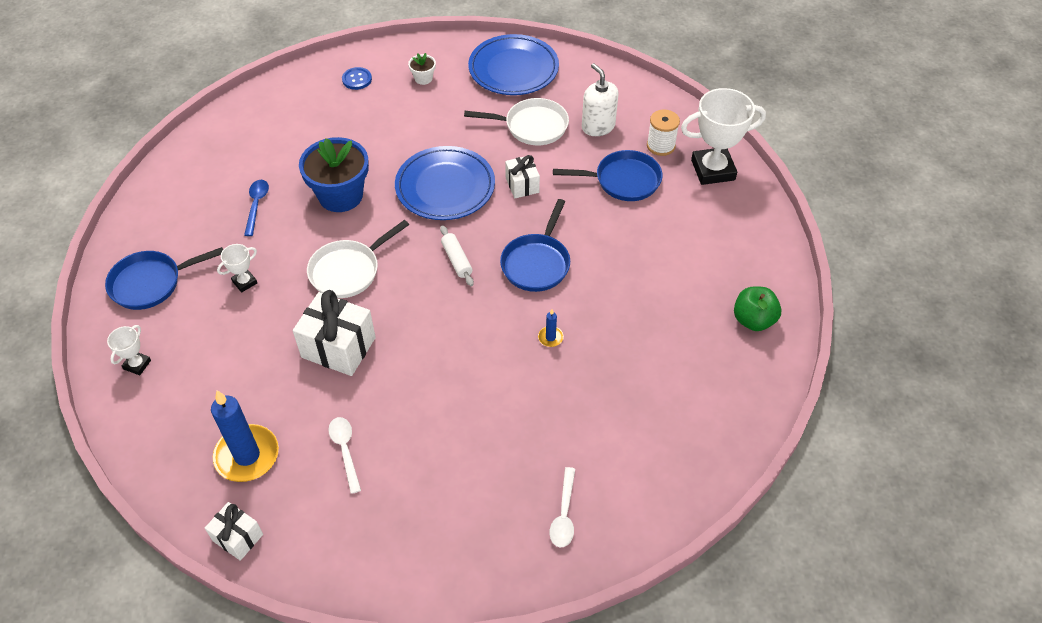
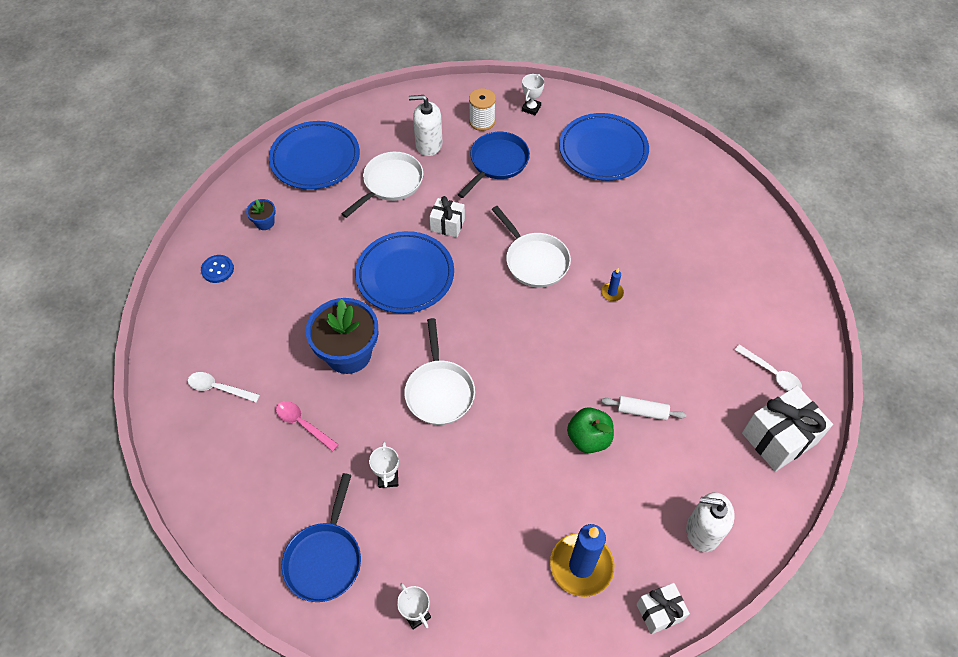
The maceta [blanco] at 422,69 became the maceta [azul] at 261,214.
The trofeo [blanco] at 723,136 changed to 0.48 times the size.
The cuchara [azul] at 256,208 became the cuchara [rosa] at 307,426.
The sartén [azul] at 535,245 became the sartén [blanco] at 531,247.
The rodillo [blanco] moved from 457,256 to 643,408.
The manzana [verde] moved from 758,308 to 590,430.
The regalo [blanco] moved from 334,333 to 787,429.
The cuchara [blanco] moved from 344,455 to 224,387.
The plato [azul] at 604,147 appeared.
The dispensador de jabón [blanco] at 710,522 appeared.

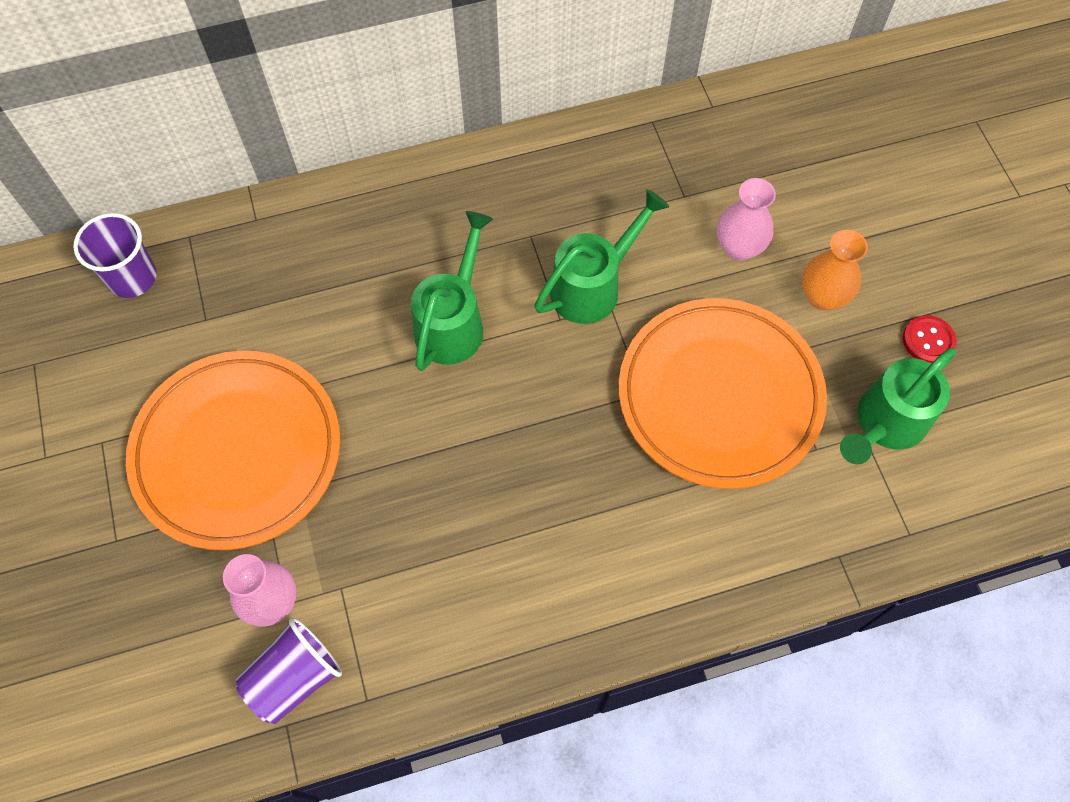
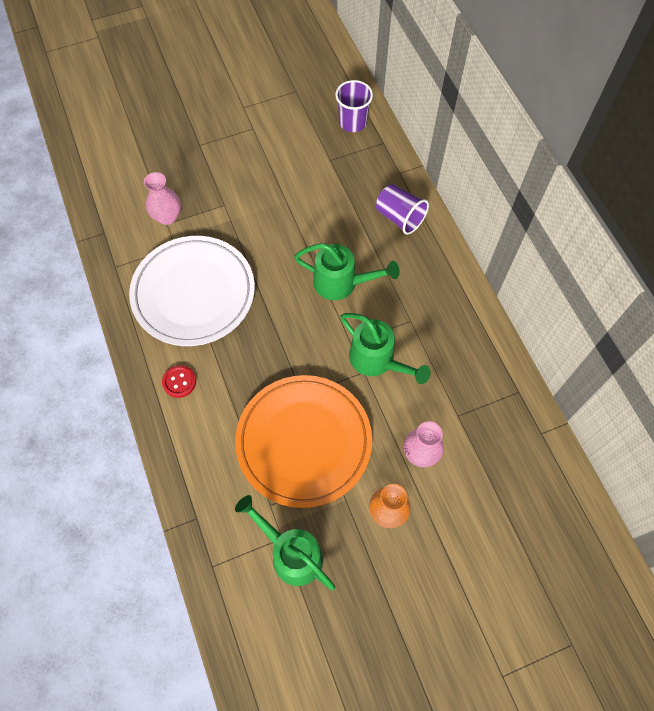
The botón [rojo] moved from 930,339 to 179,381.
The plato [naranja] at 233,450 disappeared.
The vaso [morado] moved from 289,671 to 402,209.
The plato [blanco] at 192,291 appeared.

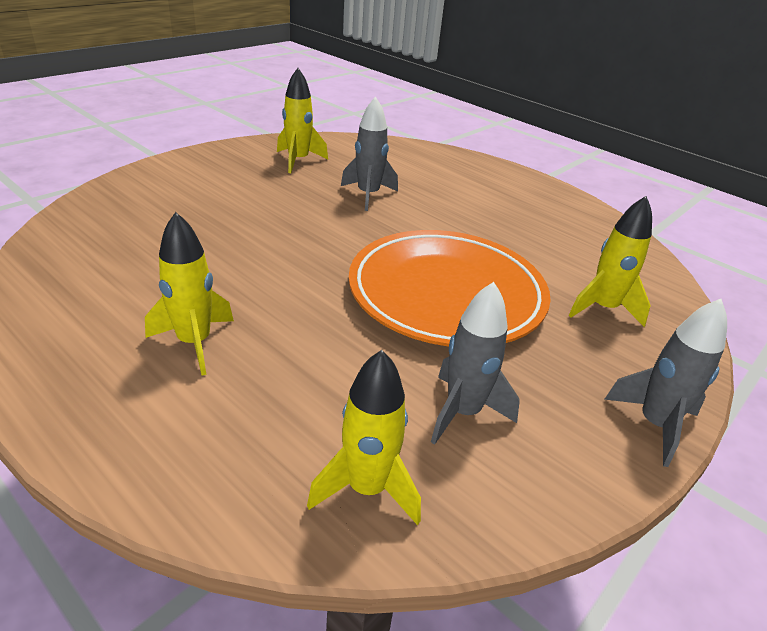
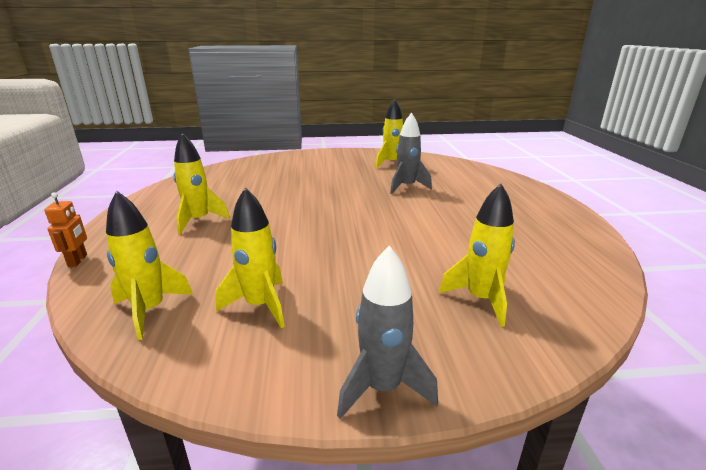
The plato [naranja] at 450,288 disappeared.
The cohete [gris] at 475,363 became the cohete [amarillo] at 250,257.
The robot [naranja] at 65,229 appeared.

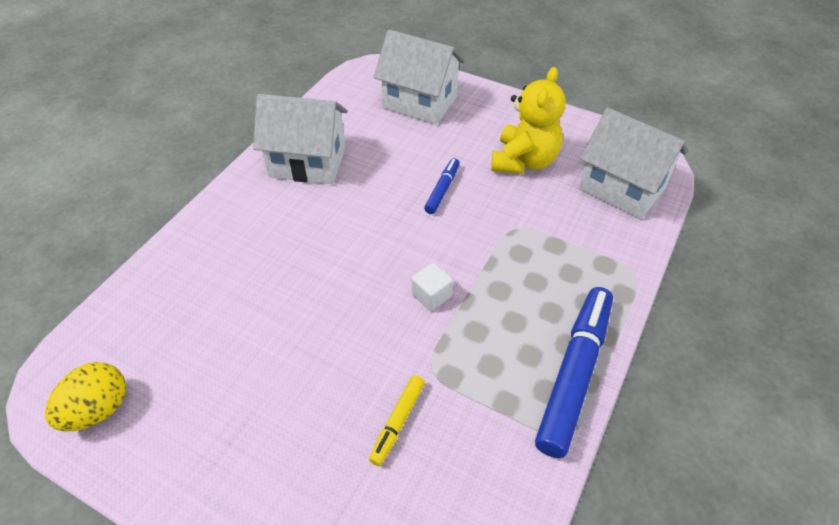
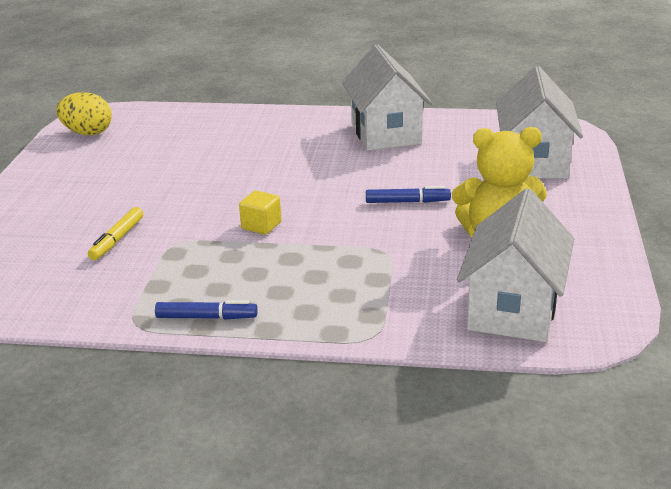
The cubo [blanco] at 432,287 became the cubo [amarillo] at 260,213.
The rotulador [azul] at 574,372 changed to 0.49 times the size.
The rotulador [amarillo] at 397,420 turned 75 degrees counterclockwise.

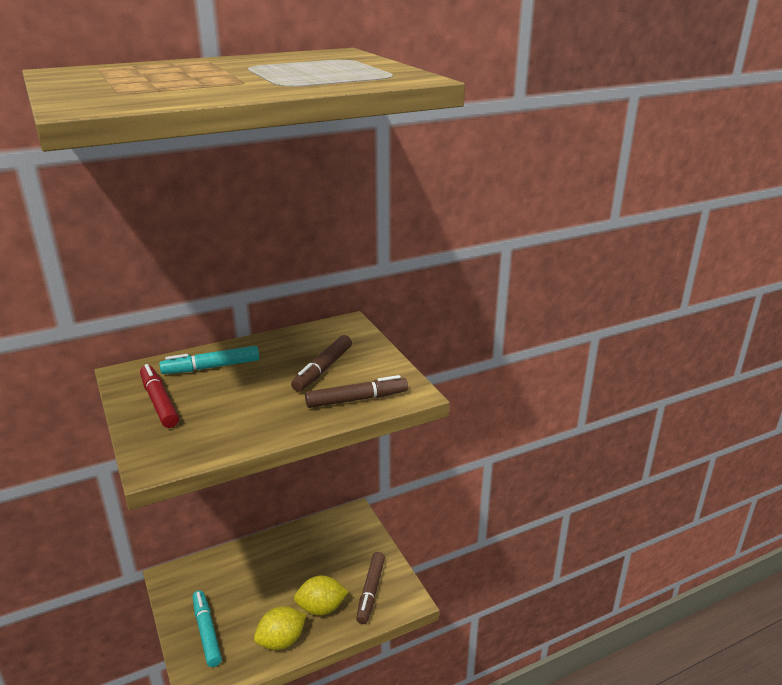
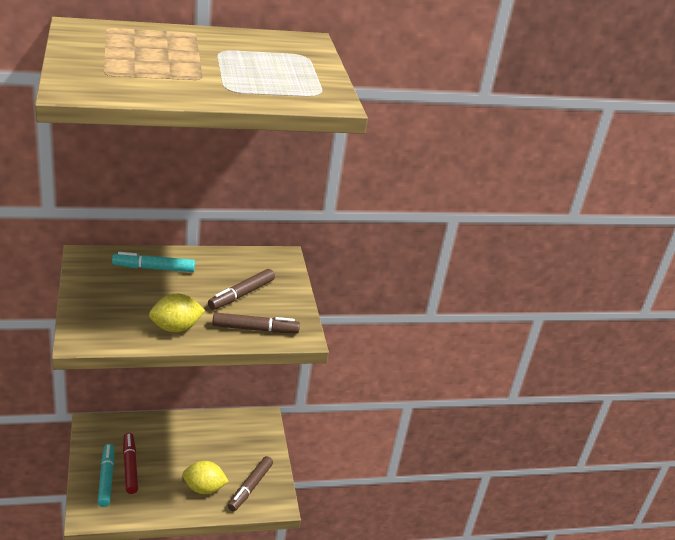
The rotulador [rojo] moved from 159,396 to 130,463.
The limón [amarillo] moved from 280,628 to 177,313.

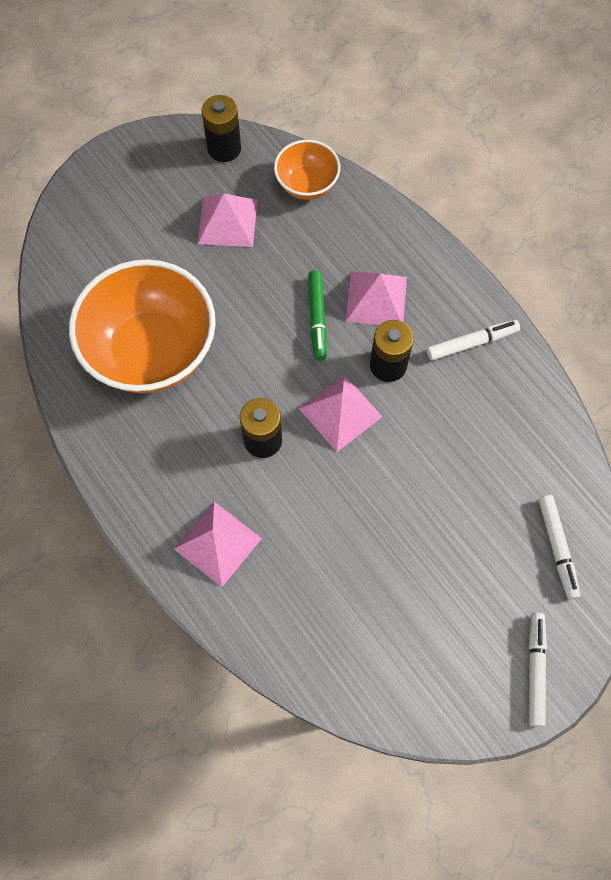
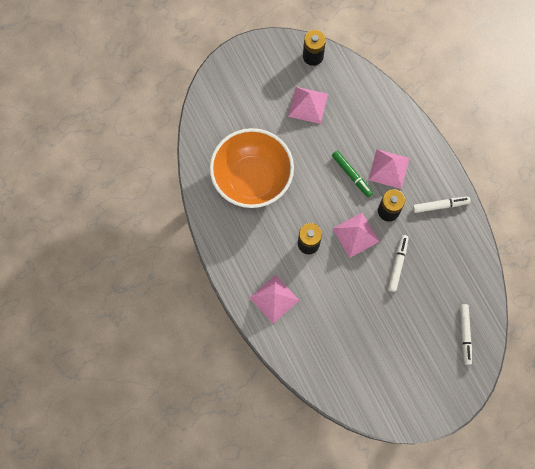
The cuenco [naranja] at 307,170 disappeared.
The rotulador [verde] at 317,315 turned 45 degrees counterclockwise.
The rotulador [blanco] moved from 538,670 to 398,263.

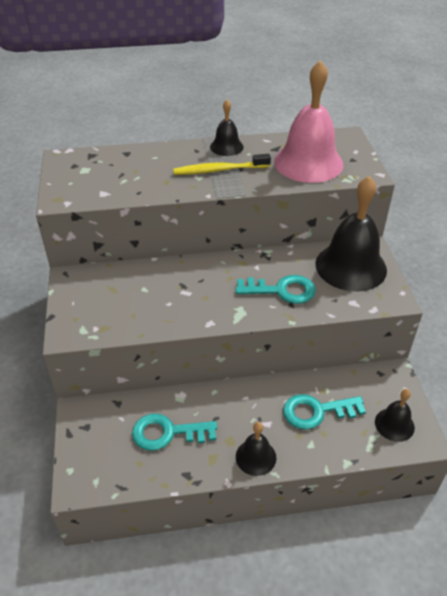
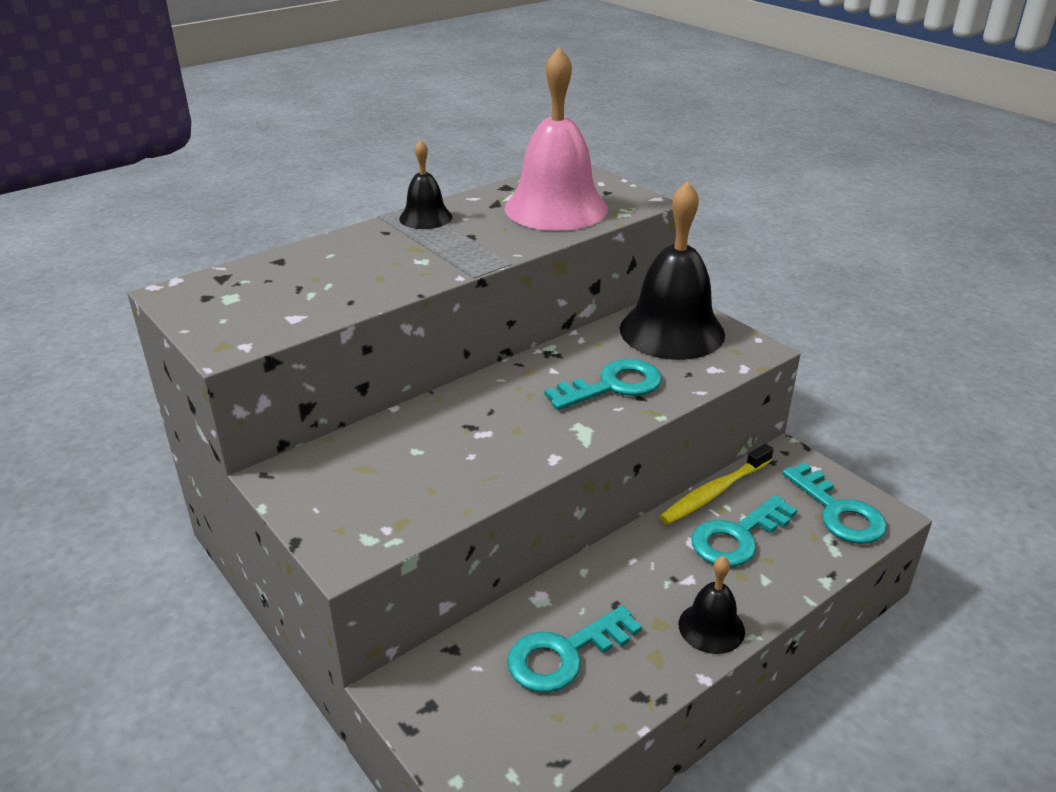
The cepillo de dientes [amarillo] moved from 222,164 to 716,484.
The campana [negro] at 395,415 was replaced by the llave [turquesa] at 834,503.

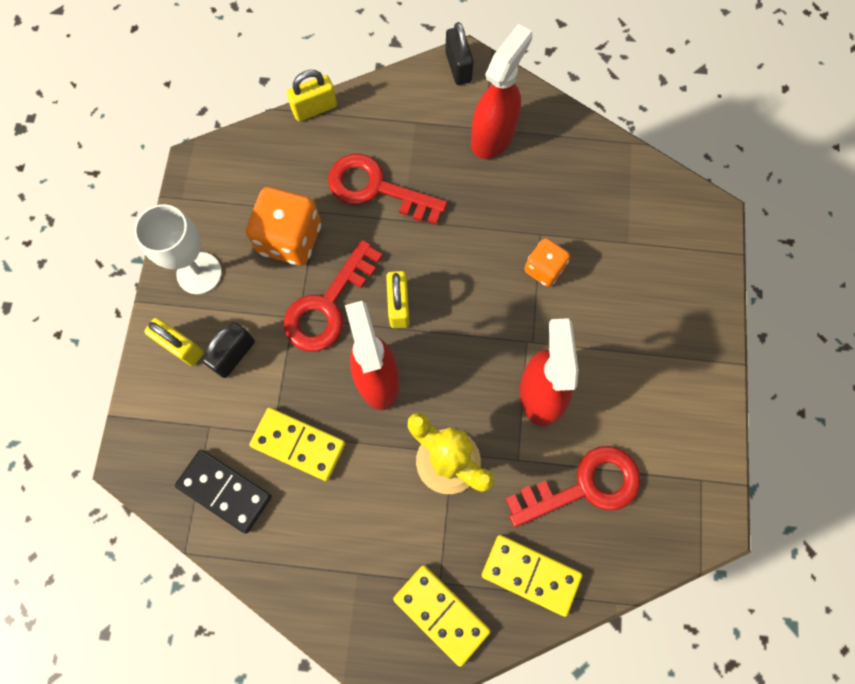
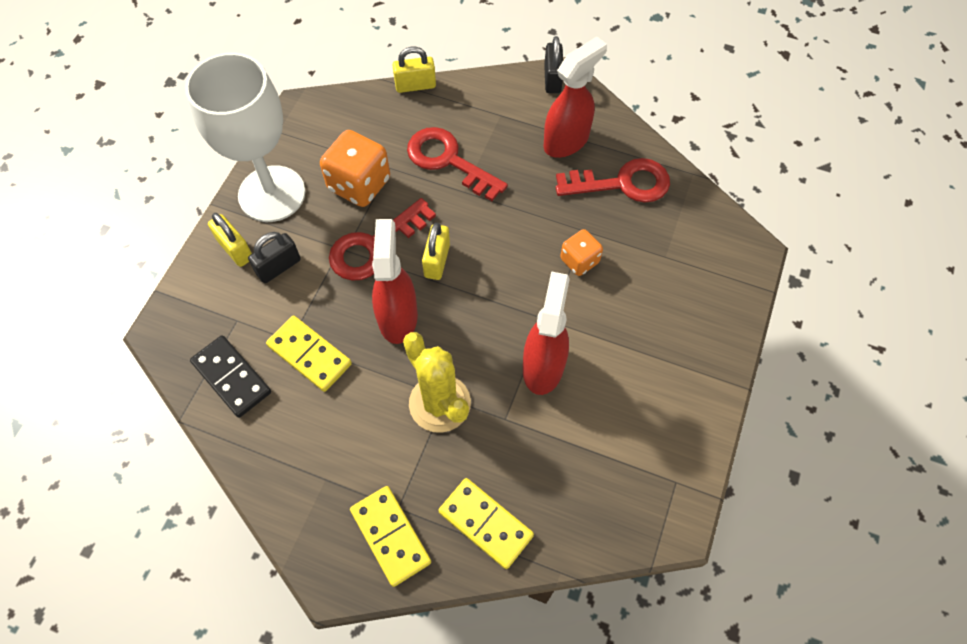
The copa [blanco] at 178,249 changed to 1.64 times the size.
The llave [rojo] moved from 572,486 to 613,180.

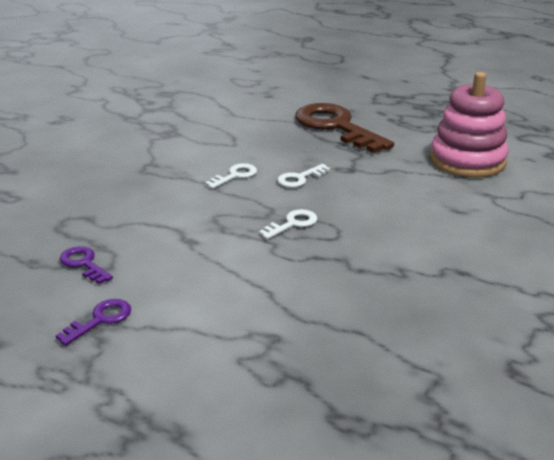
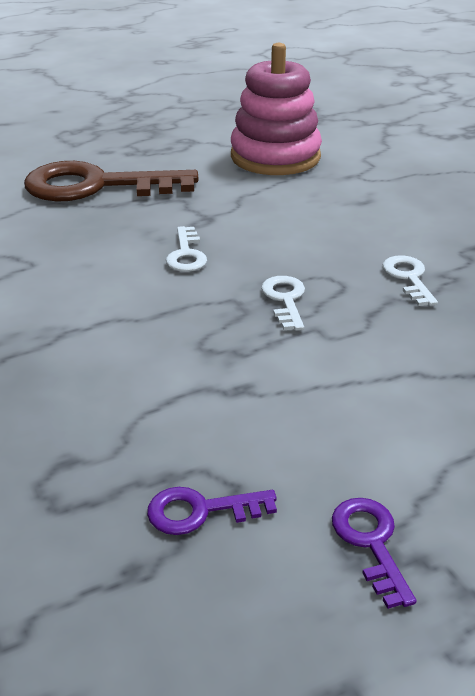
The llave [blanco] moved from 231,176 to 410,280.

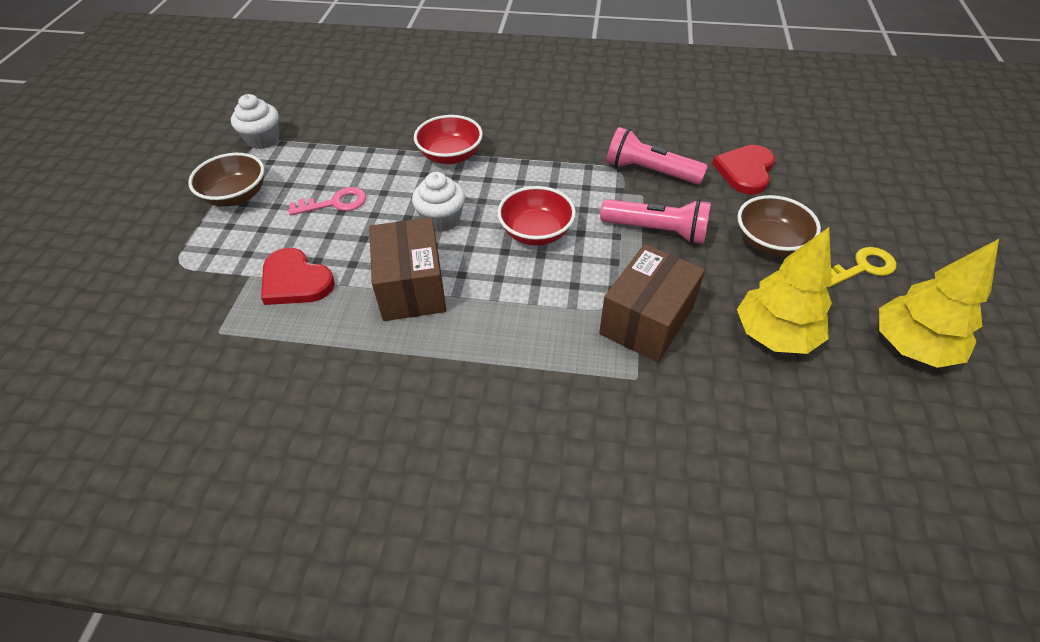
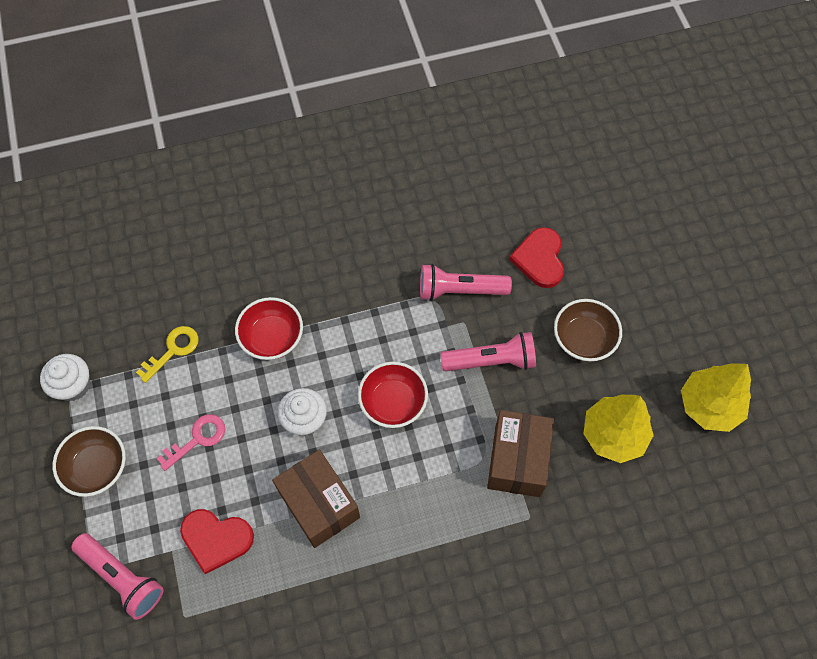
The llave [amarillo] moved from 862,267 to 167,354.
The lámpara de mano [rosa] at 117,576 appeared.

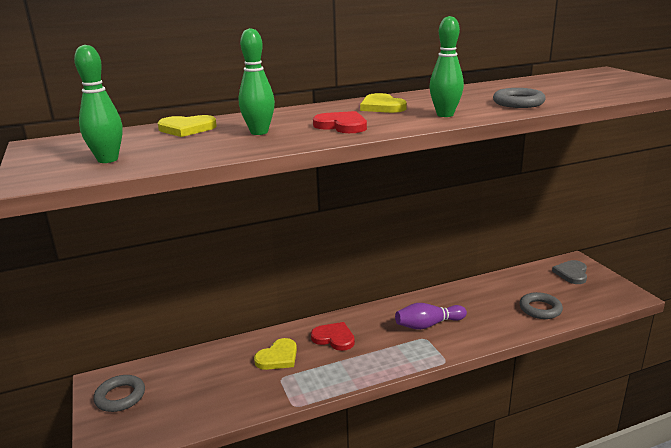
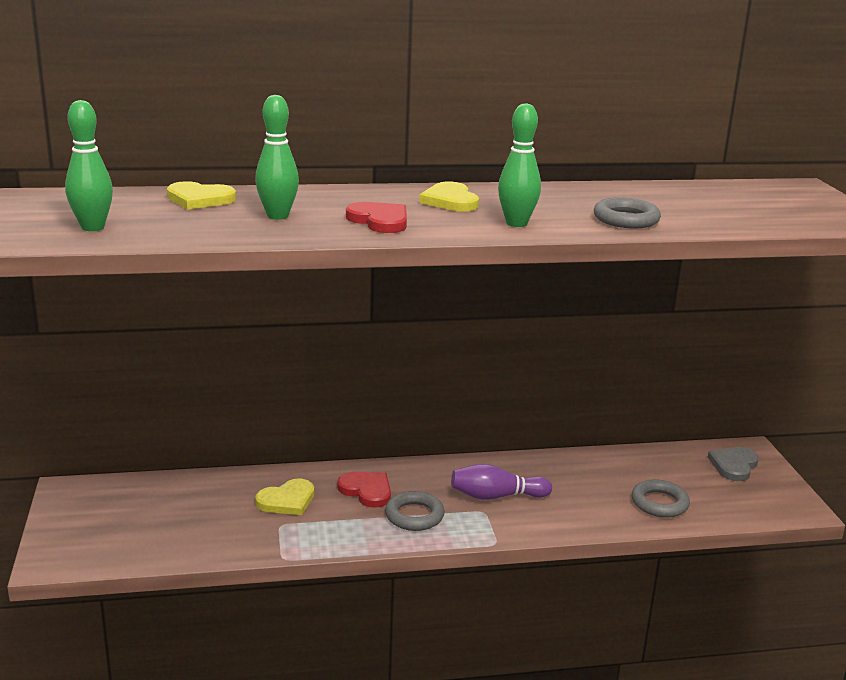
The anillo [gris] moved from 119,393 to 415,511.

